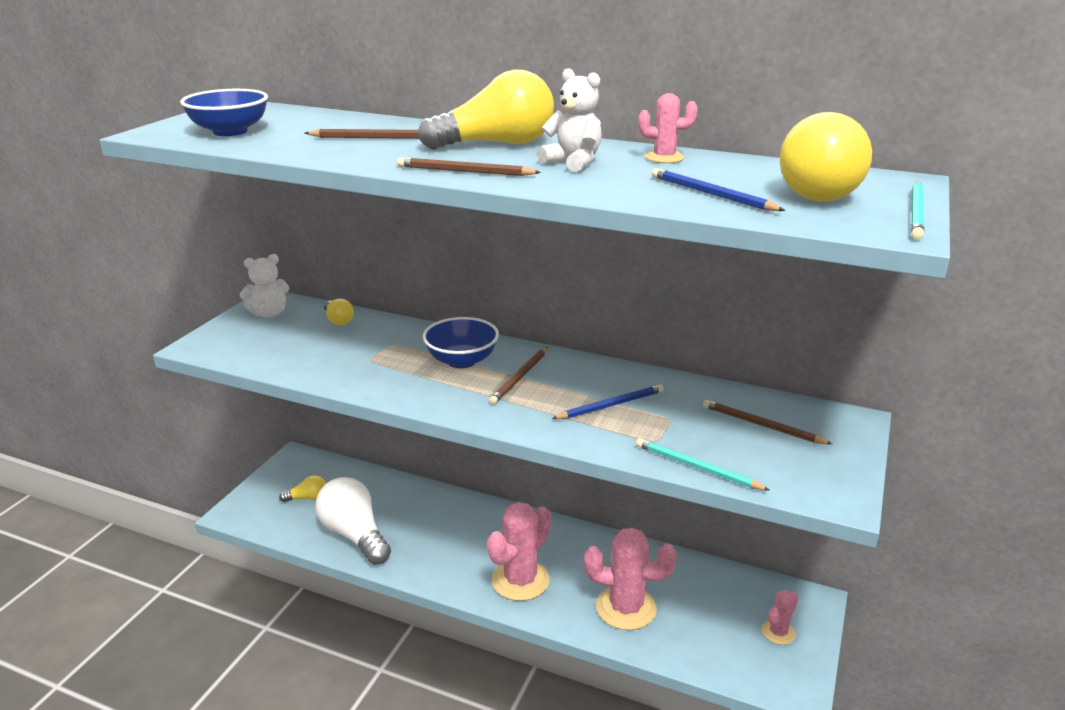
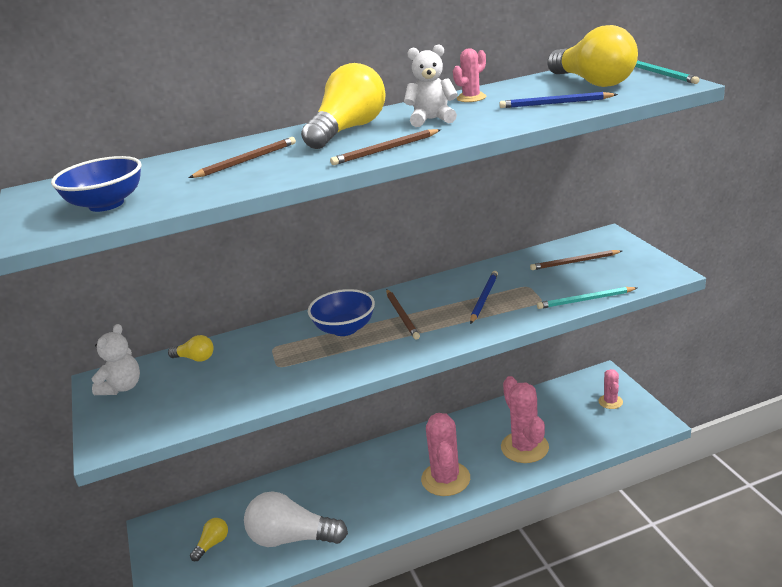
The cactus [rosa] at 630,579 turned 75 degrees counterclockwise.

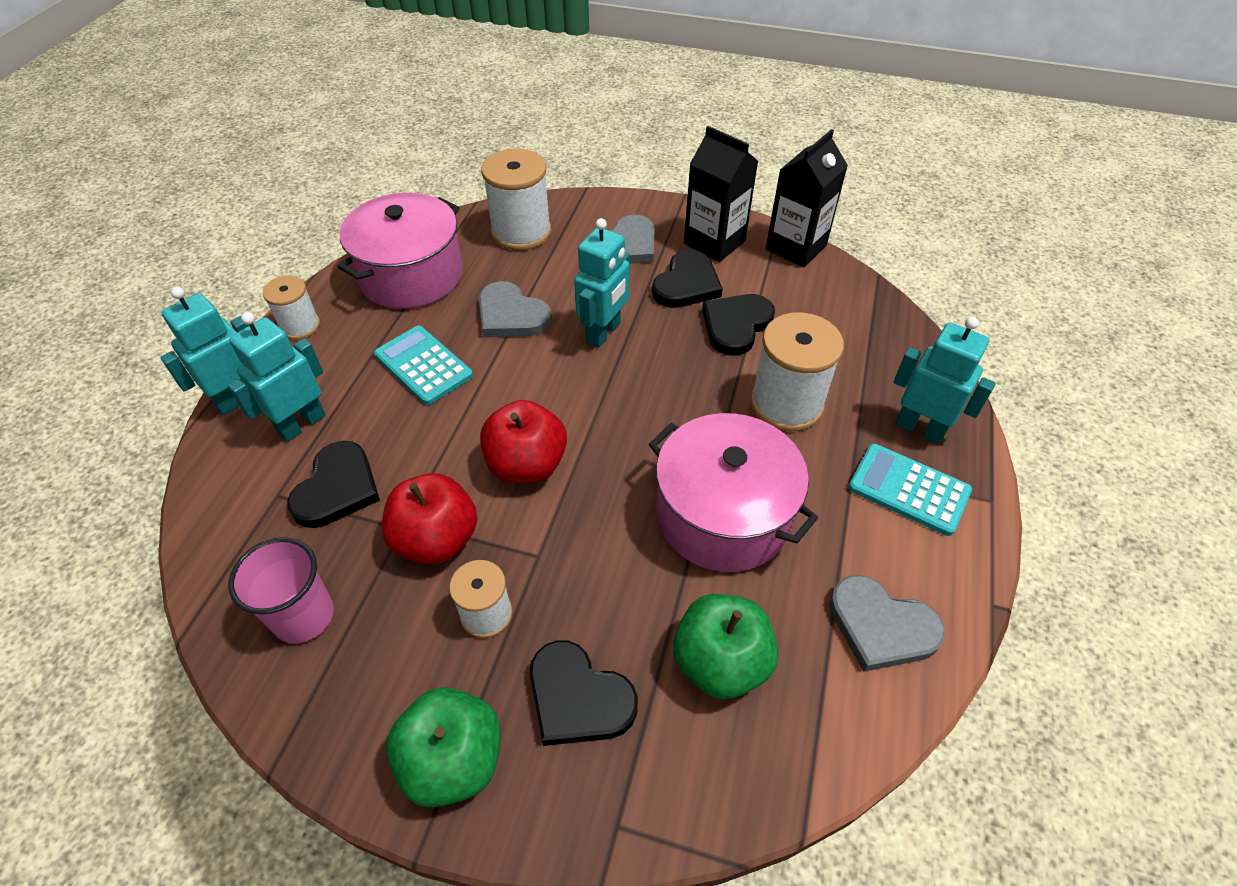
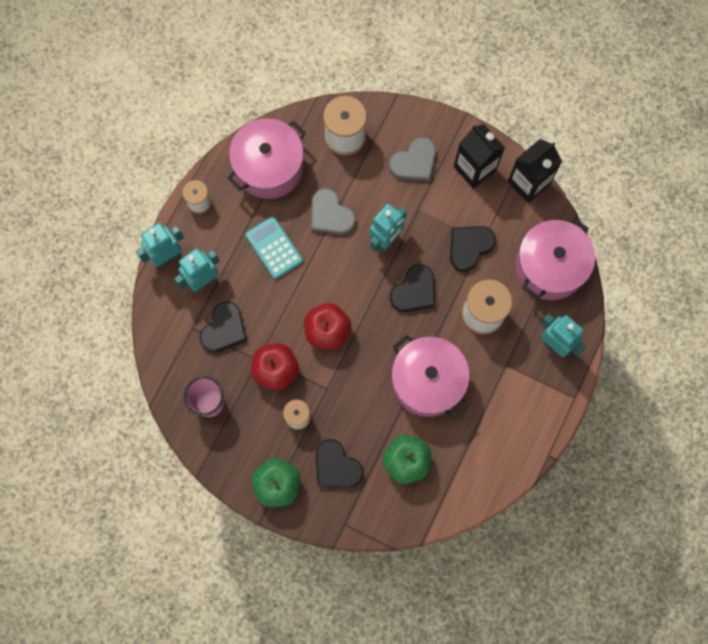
The corazón [negro] moved from 687,279 to 412,288.
The calculadora [turquesa] at 910,490 disappeared.
The corazón [gris] at 887,623 disappeared.
The olla [rosa] at 555,259 appeared.

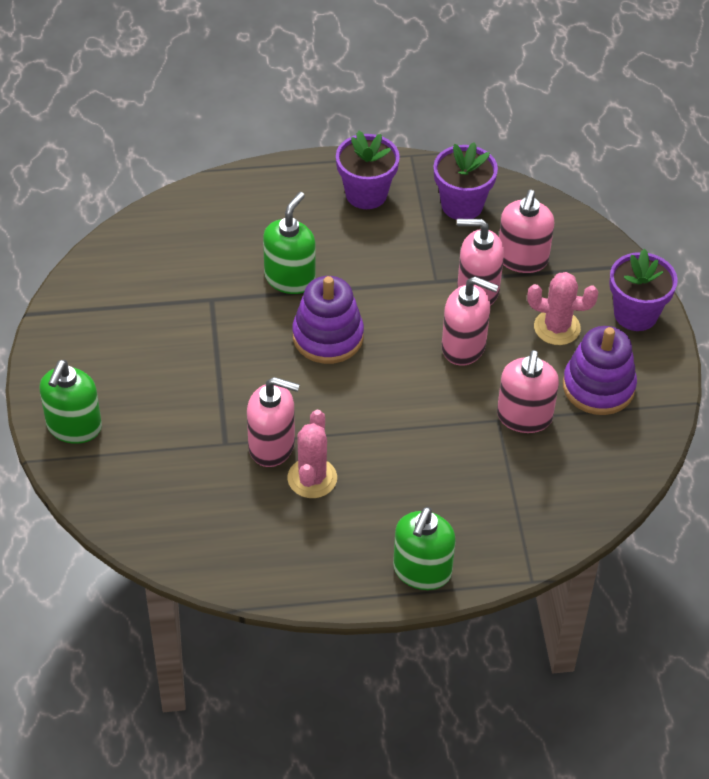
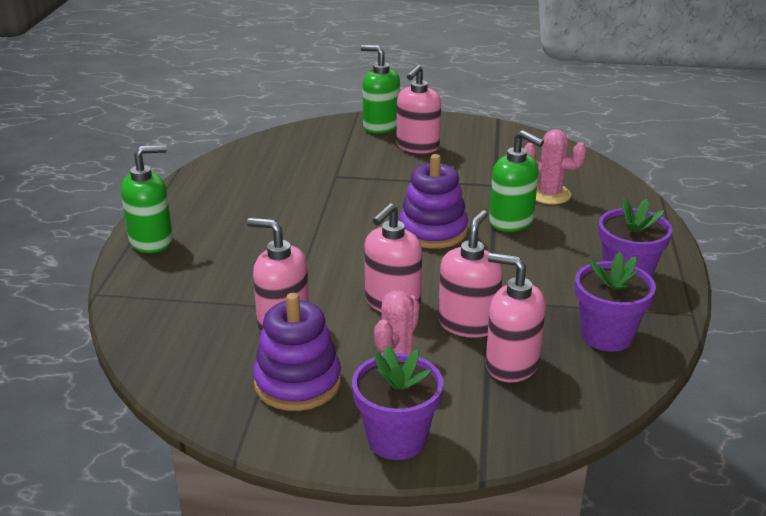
The dispensador de jabón [rosa] moved from 273,422 to 419,109.
The cactus [rosa] moved from 312,454 to 555,166.
The dispensador de jabón [verde] at 424,548 turned 120 degrees clockwise.

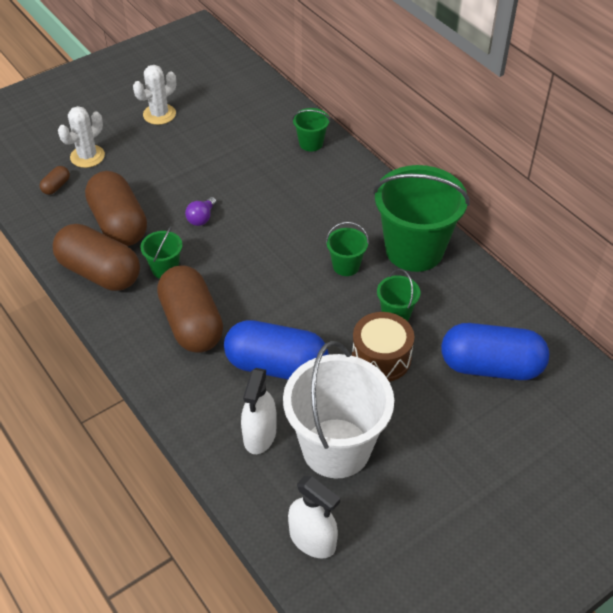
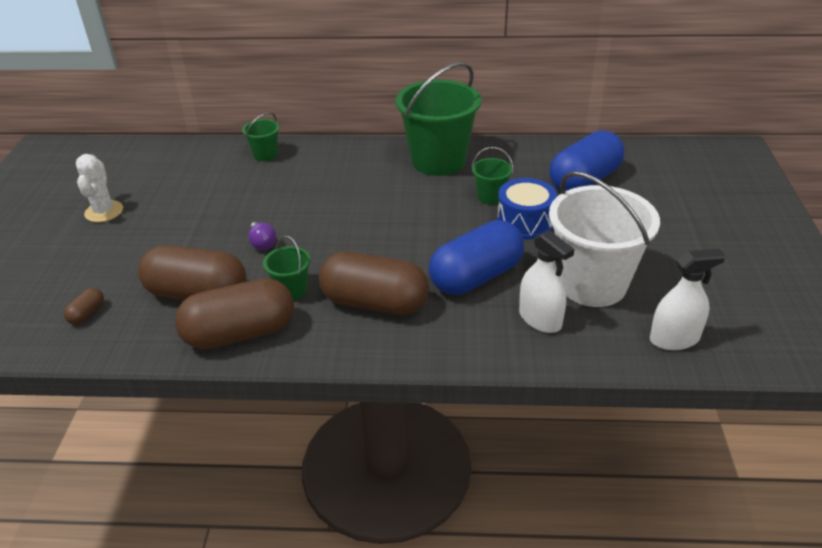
The cactus [blanco] at 81,137 disappeared.
The cápsula [marrón] at 55,180 turned 45 degrees clockwise.
The balde [verde] at 347,249 disappeared.
The tambor [marrón] at 383,347 became the tambor [azul] at 527,208.

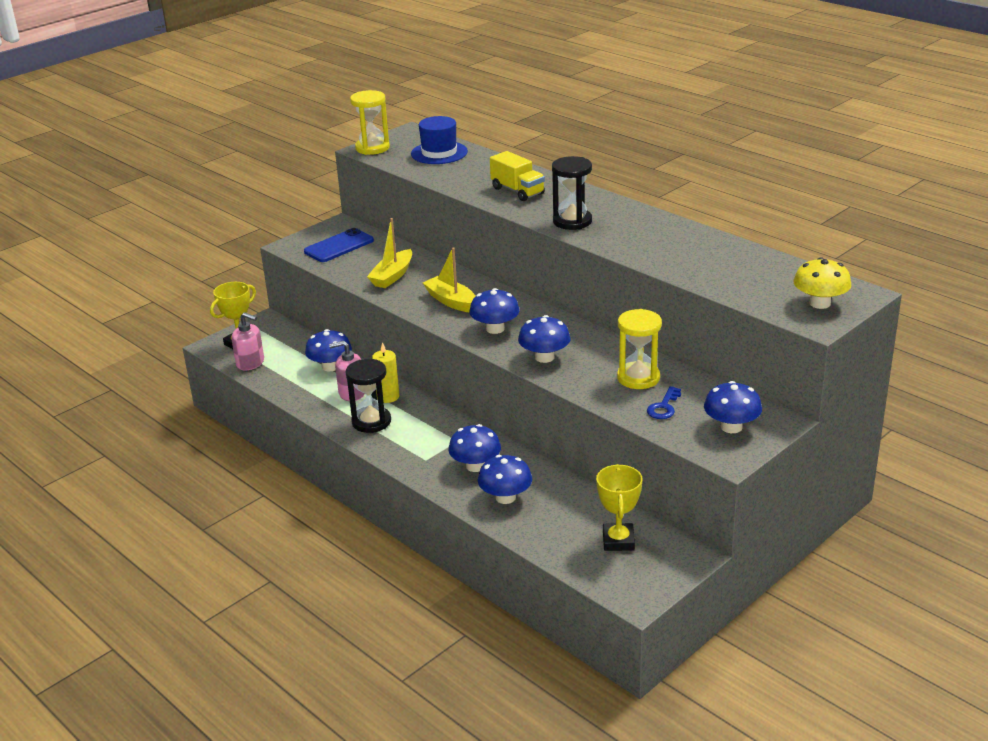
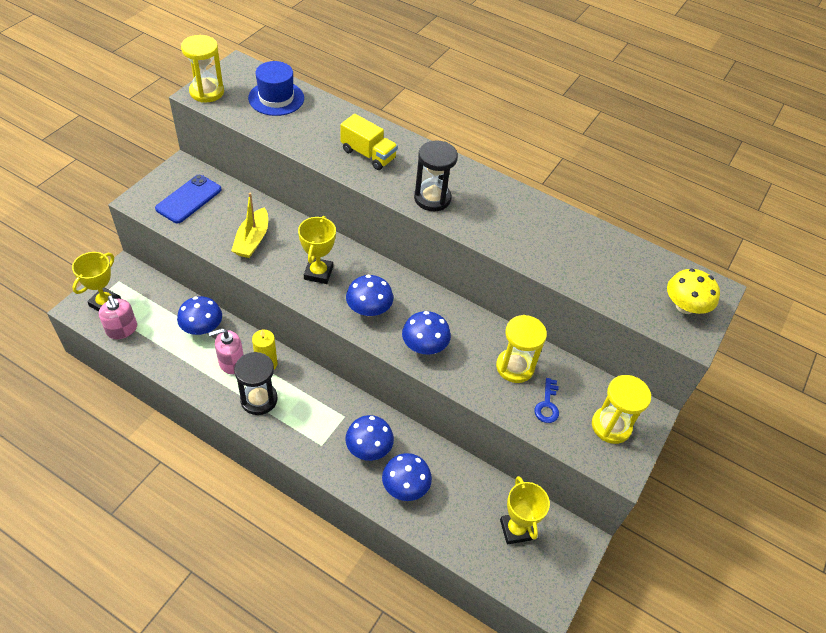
The barco [amarillo] at 449,279 was replaced by the trofeo [amarillo] at 317,250.
The dispensador de jabón [rosa] at 247,341 turned 45 degrees clockwise.
The seta [azul] at 733,407 was replaced by the reloj de arena [amarillo] at 621,409.

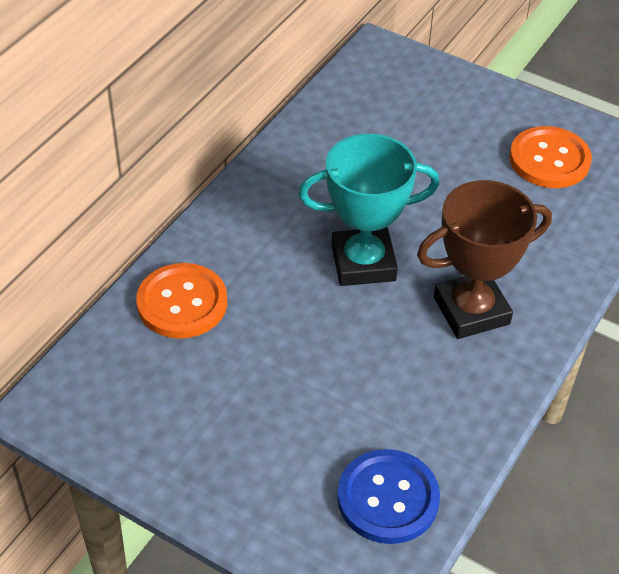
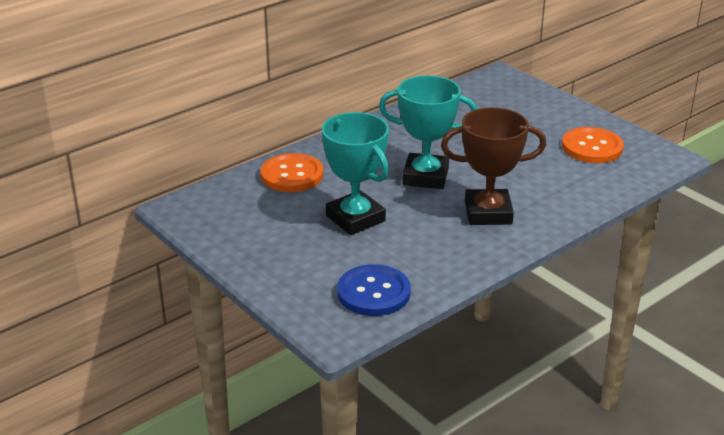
The trofeo [turquesa] at 355,173 appeared.

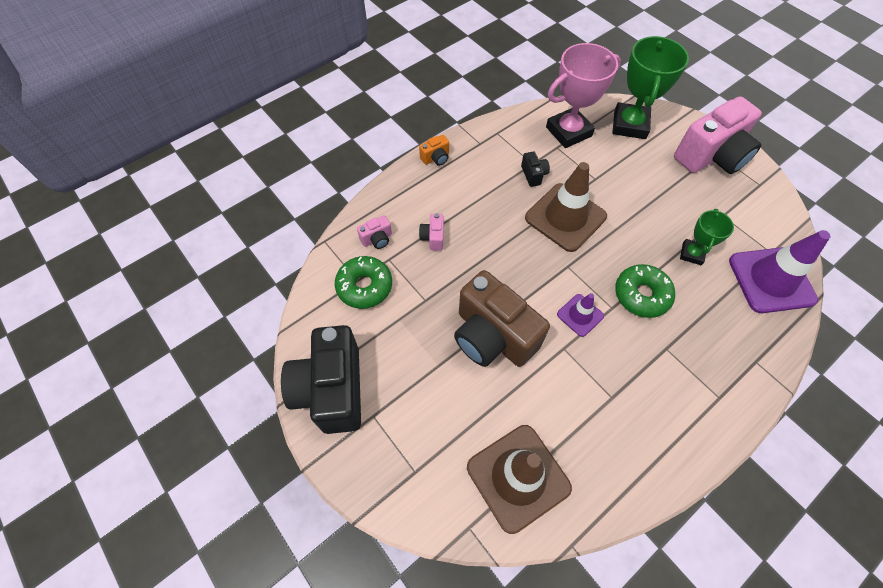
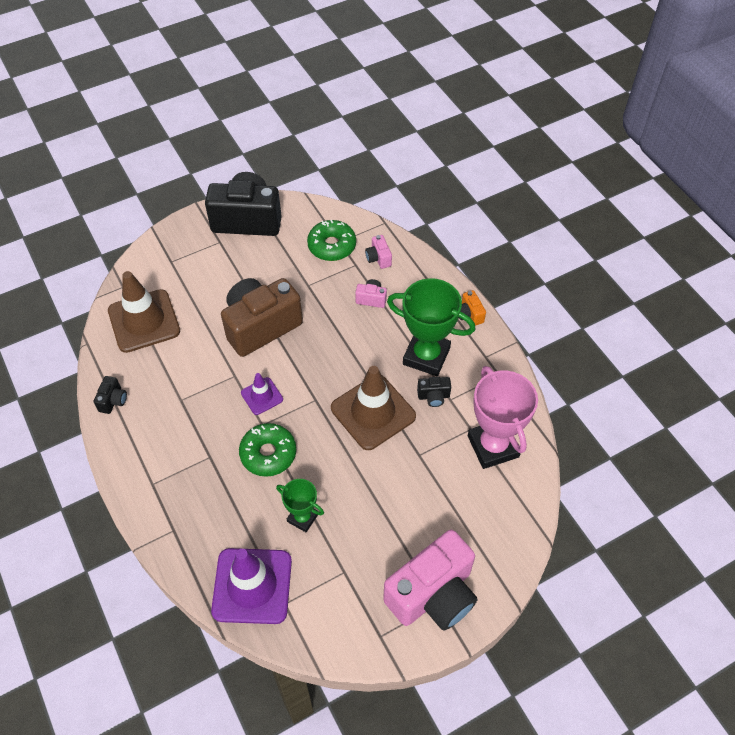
The trofeo [verde] moved from 650,87 to 431,327.
The cámara [rosa] at 718,135 turned 105 degrees counterclockwise.
The cámara [negro] at 110,395 appeared.

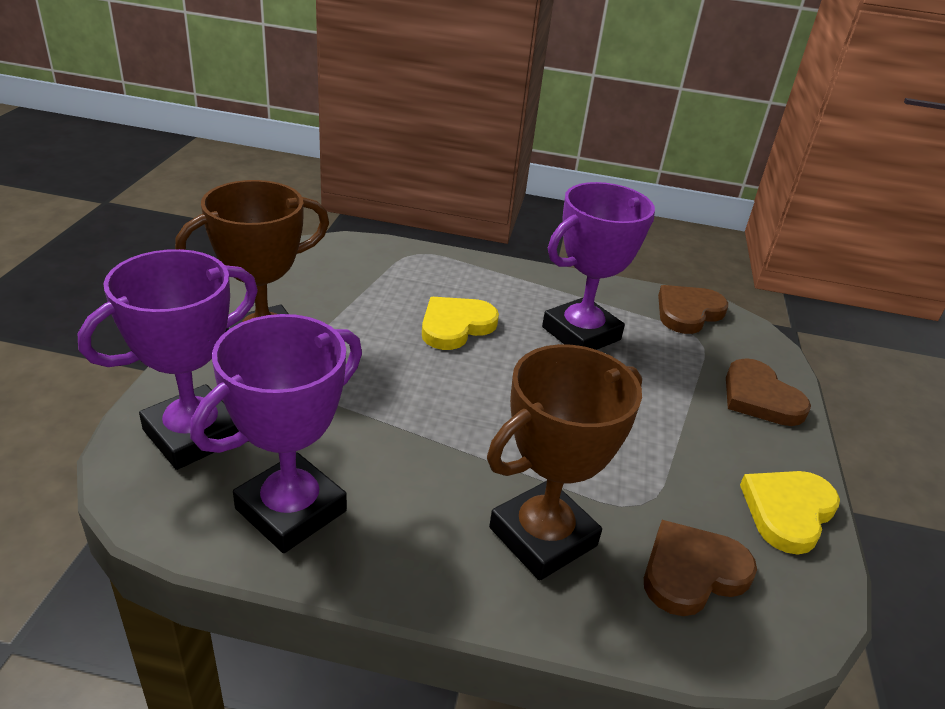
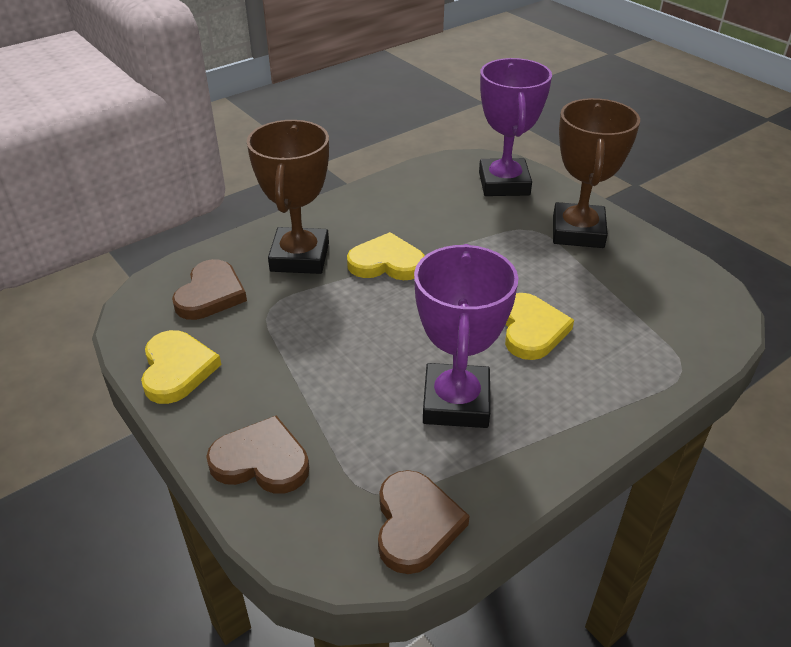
The trofeo [morado] at 276,433 disappeared.
The corazón [amarillo] at 386,256 appeared.

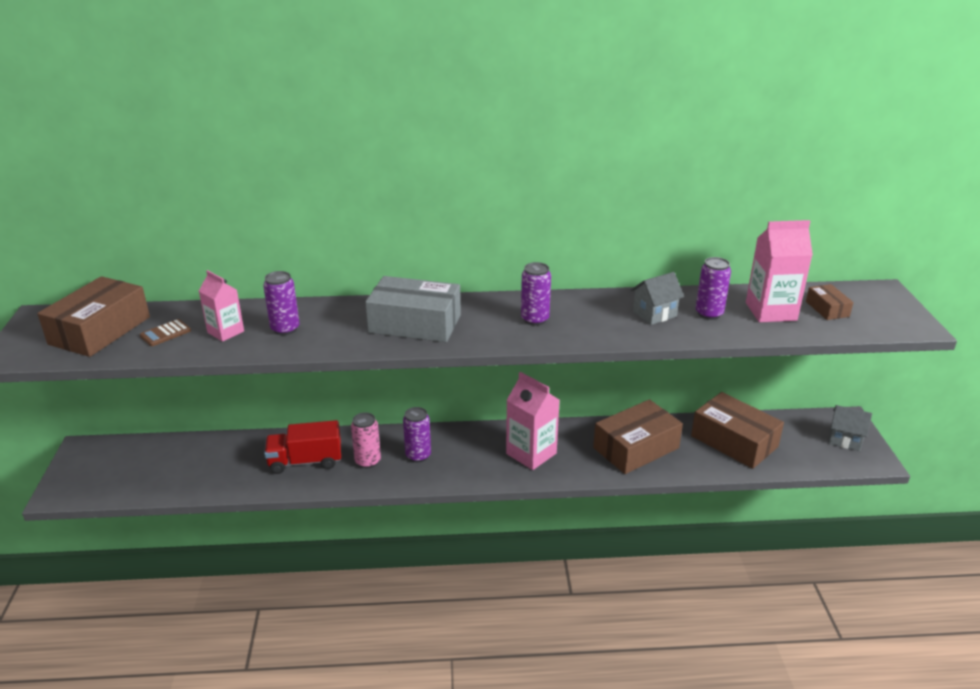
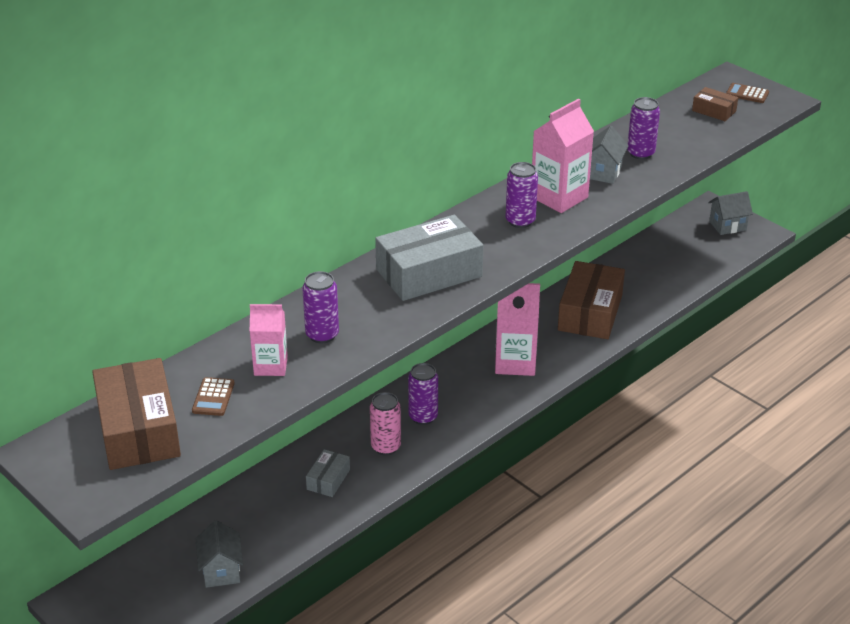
The cartón de leche [rosa] moved from 779,271 to 563,156.
The caja [marrón] at 737,430 disappeared.
The camión [rojo] at 302,447 was replaced by the caja [gris] at 328,473.
The calculadora [marrón] at 747,93 appeared.
The casa [gris] at 219,554 appeared.

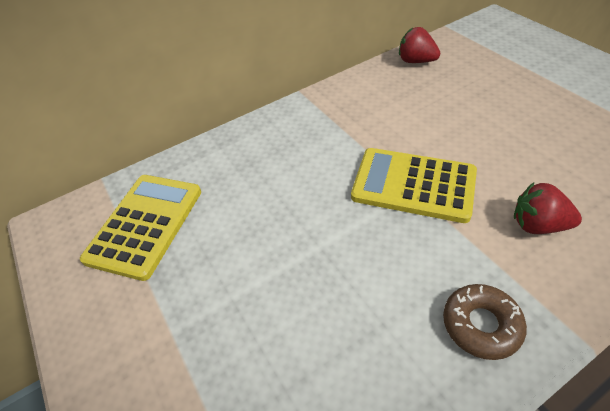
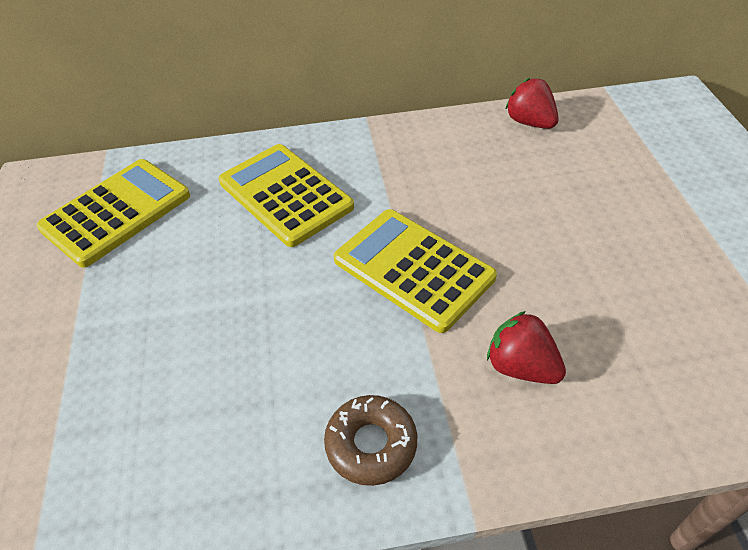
The calculadora [amarillo] at 286,195 appeared.

